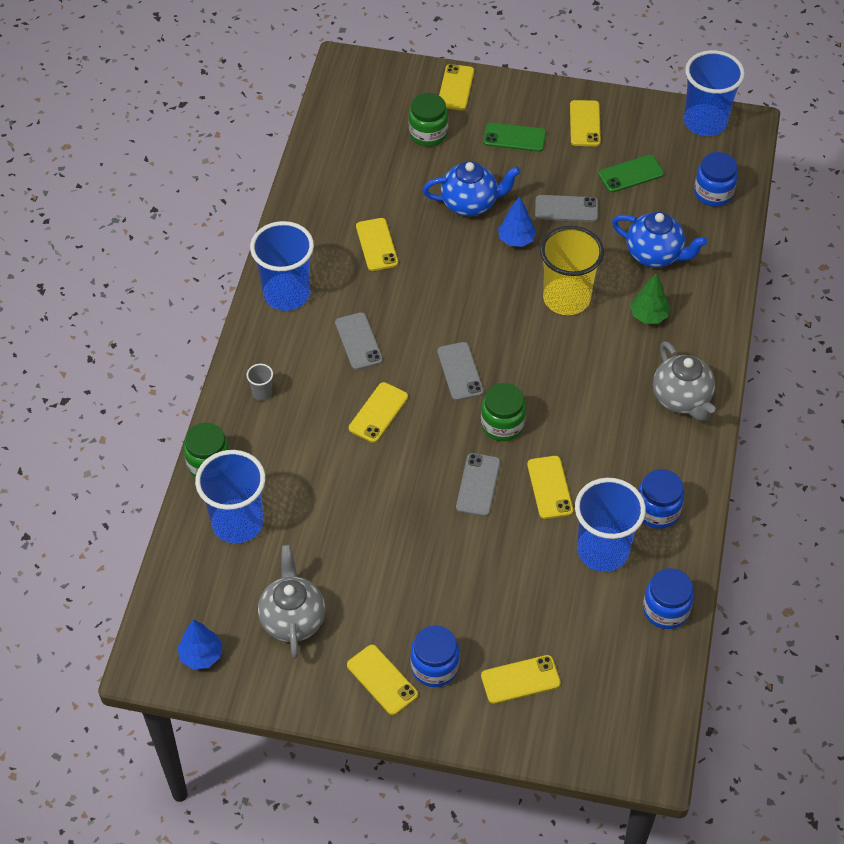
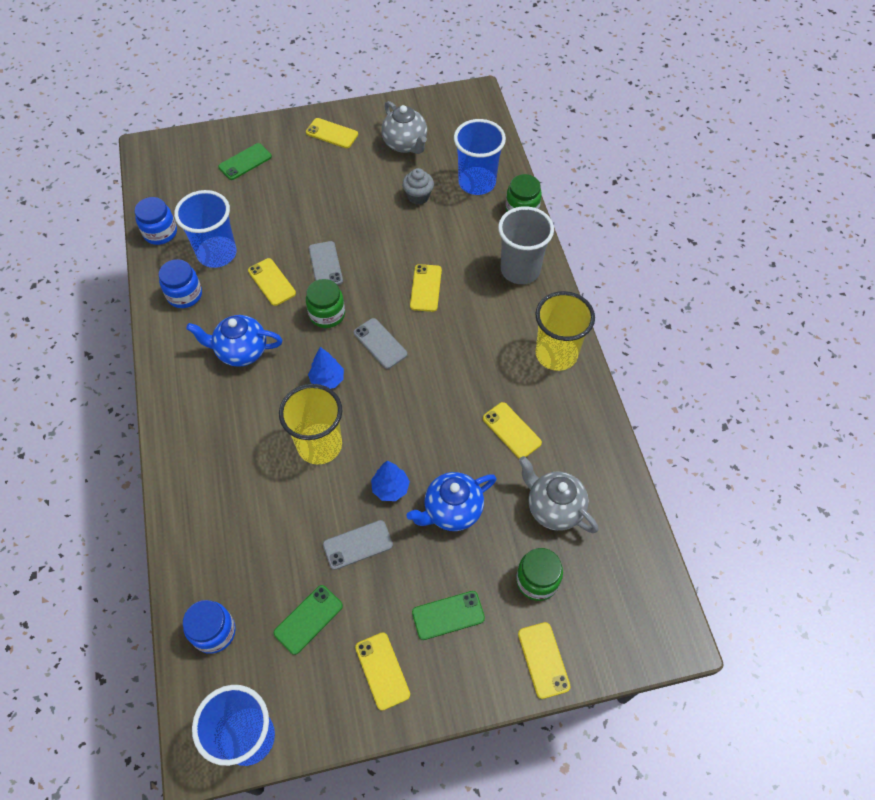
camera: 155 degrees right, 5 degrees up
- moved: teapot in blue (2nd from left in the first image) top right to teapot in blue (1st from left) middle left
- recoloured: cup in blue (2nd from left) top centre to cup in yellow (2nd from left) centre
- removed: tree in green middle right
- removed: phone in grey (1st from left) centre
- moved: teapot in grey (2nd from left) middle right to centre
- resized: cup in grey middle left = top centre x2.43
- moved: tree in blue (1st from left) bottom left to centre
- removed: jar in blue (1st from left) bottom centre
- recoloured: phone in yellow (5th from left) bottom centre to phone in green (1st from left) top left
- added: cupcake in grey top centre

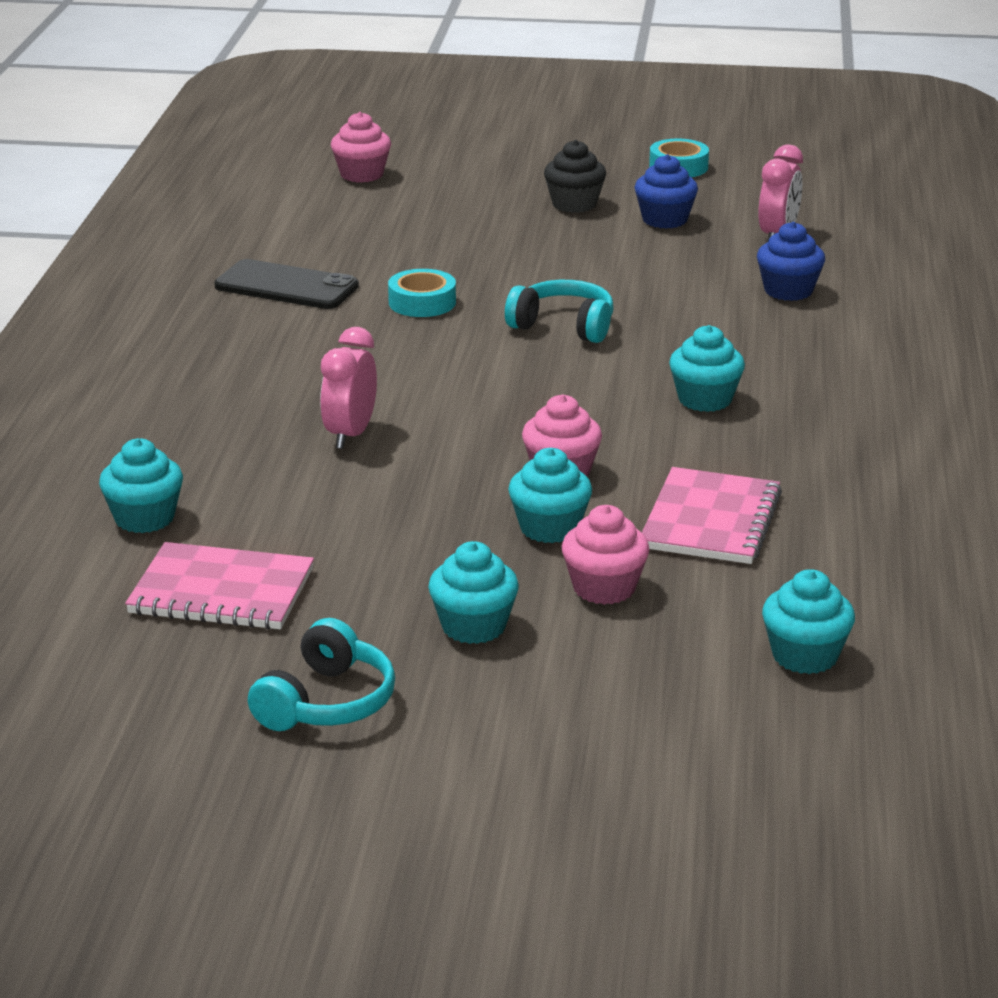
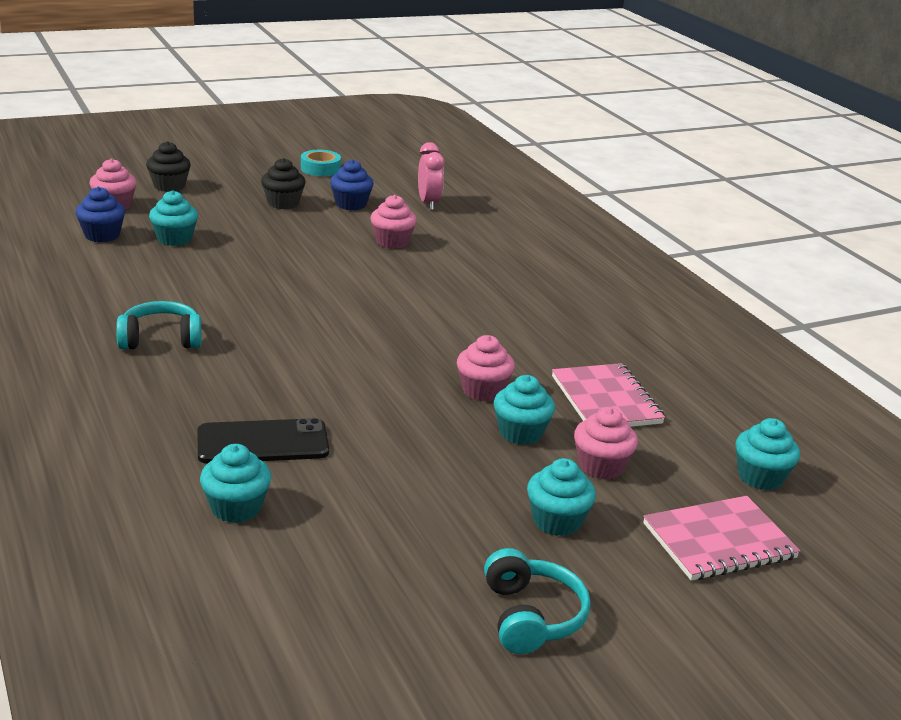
camera: 35 degrees left, 0 degrees up
- moved: cupcake in blue (2nd from left in the first image) top right to cupcake in blue (1st from left) top left
- moved: phone in black top left to middle left
- removed: tape in turquoise (1st from left) top centre
- moved: headphones in turquoise (2nd from left in the first image) top centre to headphones in turquoise (1st from left) middle left
- moved: cupcake in turquoise (4th from left in the first image) middle right to cupcake in turquoise (1st from left) top left
- removed: clock in pink (1st from left) centre
- moved: notebook in pink (1st from left in the first image) middle left to notebook in pink (2nd from left) bottom right
- added: cupcake in black (1st from left) top left
- added: cupcake in pink (2nd from left) top centre

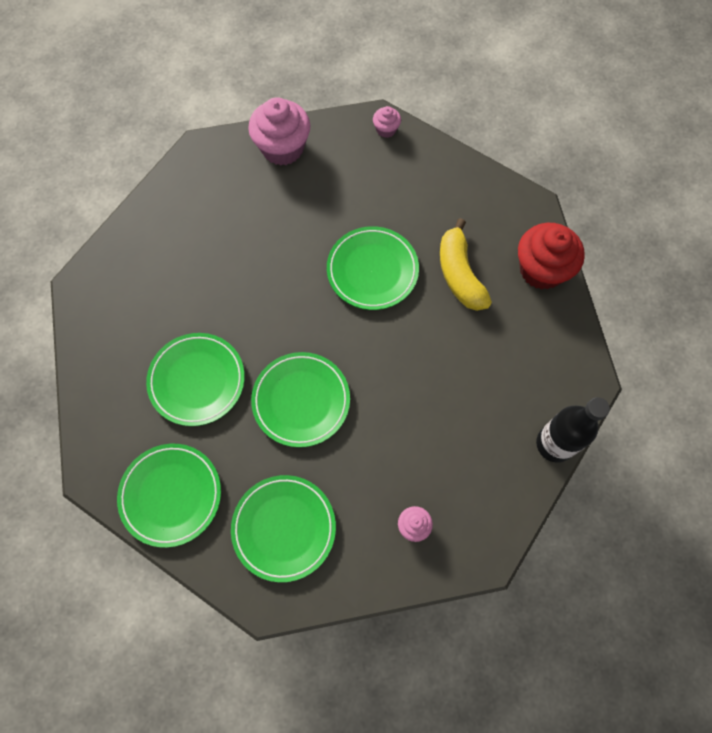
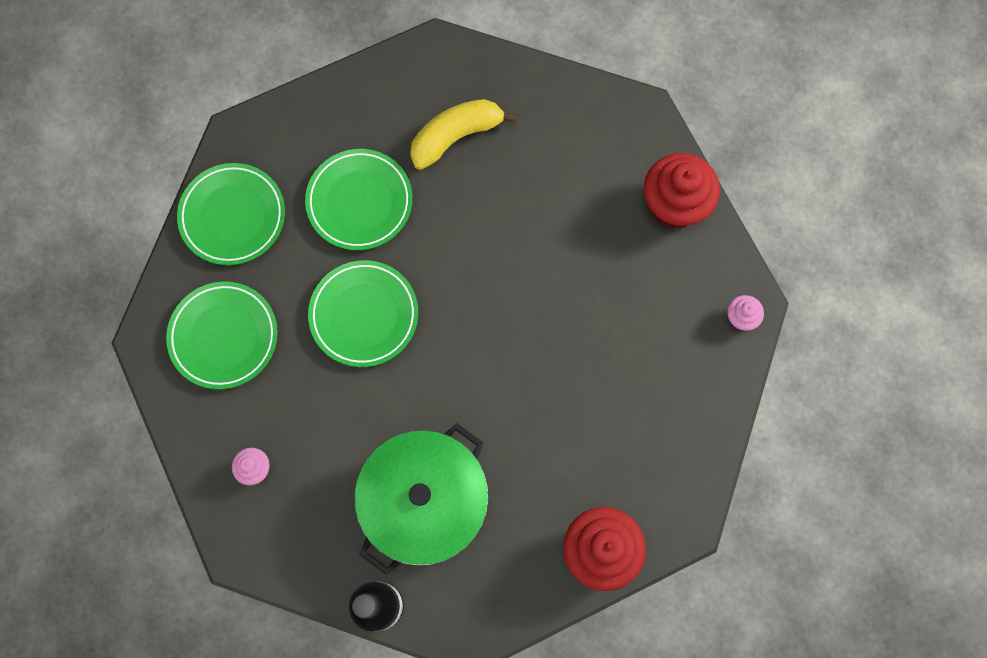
camera: 75 degrees right, 5 degrees up
- recoloured: cupcake in pink (1st from left) top centre to cupcake in red (2nd from left) top right
- moved: banana in yellow centre to top centre
- removed: plate in green (5th from left) centre
- added: pot in green bottom centre

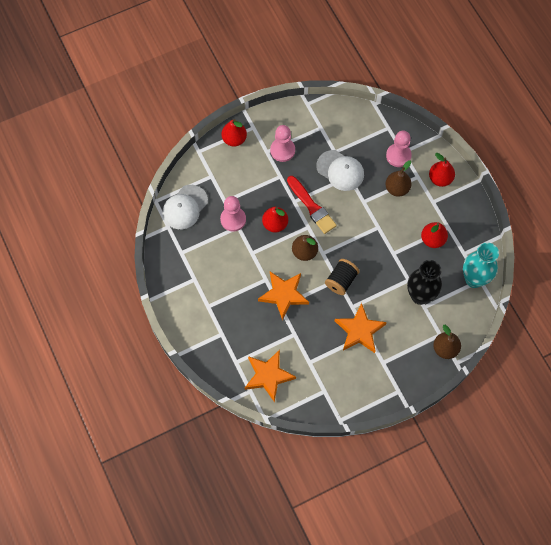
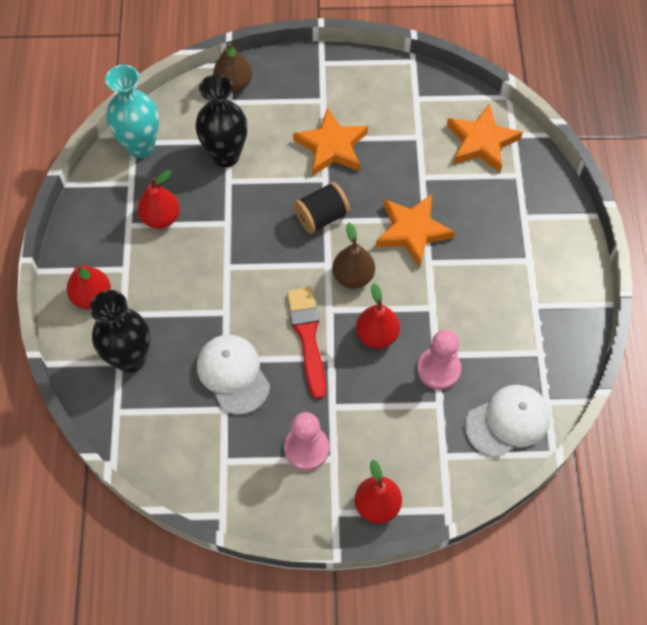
camera: 155 degrees left, 5 degrees down
- replaced: pawn in pink (3rd from left) top right to vase in black (1st from left) middle left
- removed: pear in brown (2nd from left) top right

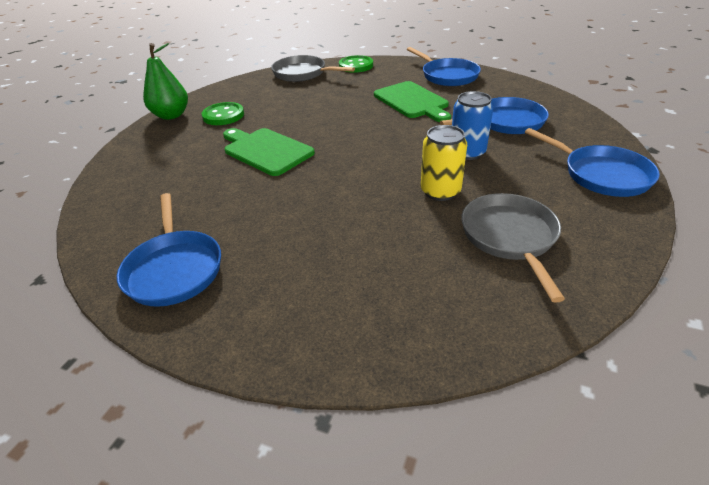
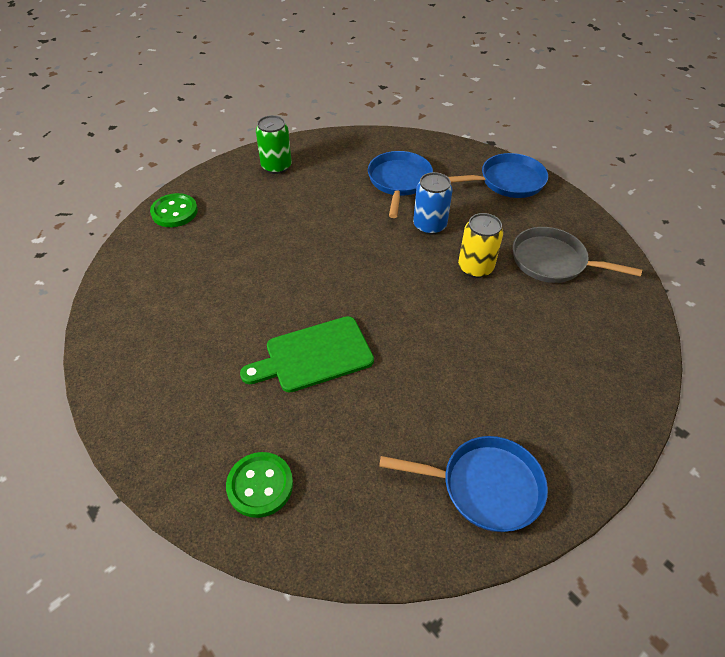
camera: 65 degrees left, 10 degrees up
- removed: pear in green top left
- replaced: pan in blue (2nd from left) top centre to can in green top centre
- removed: pan in grey (1st from left) top centre
- removed: cutting board in green (2nd from left) top centre
- moved: button in green (1st from left in the first image) top left to button in green (2nd from left) bottom centre

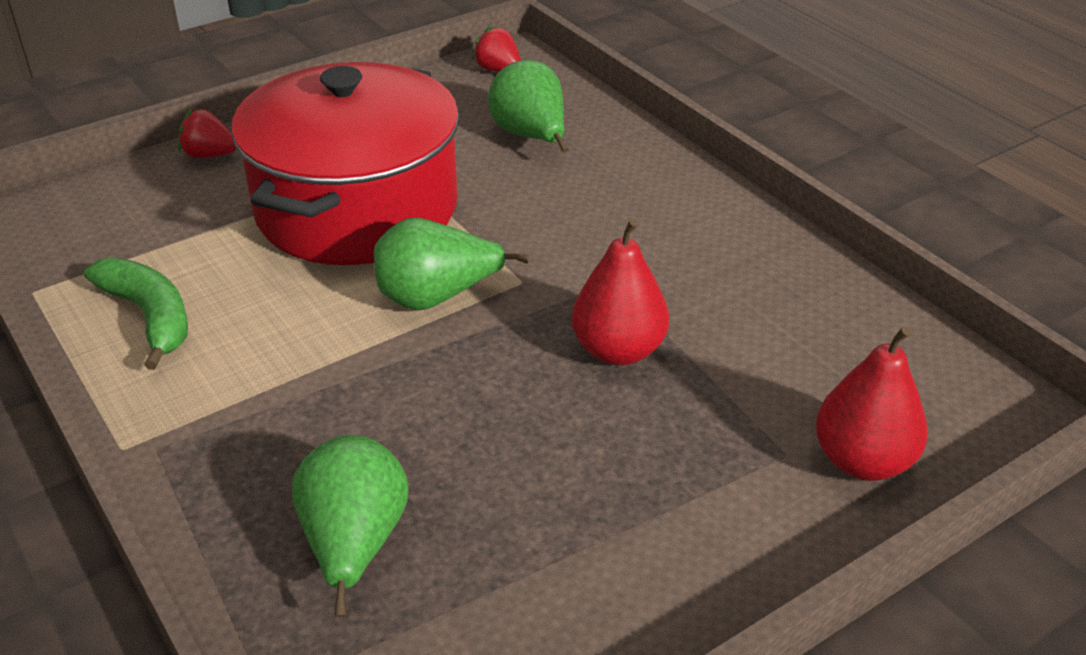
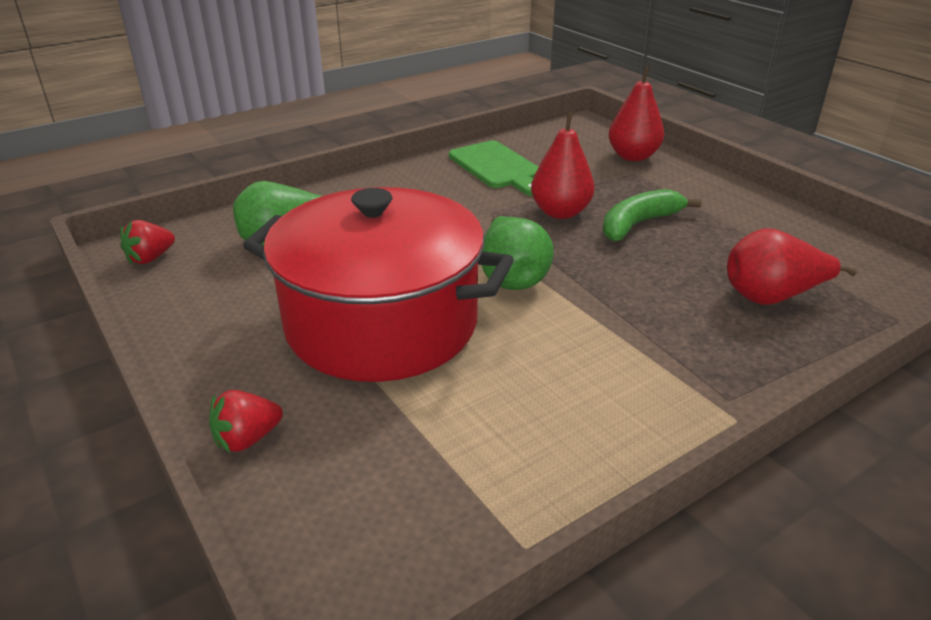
camera: 90 degrees left, 5 degrees down
- turned: strawberry in red (1st from left in the first image) top left = bottom left 45 degrees clockwise
- moved: banana in green middle left to middle right
- recoloured: pear in green (1st from left) bottom left to pear in red (3rd from left) middle right
- added: cutting board in green top centre

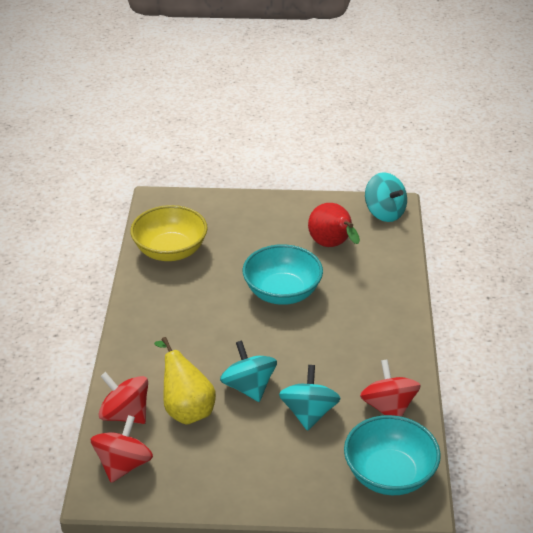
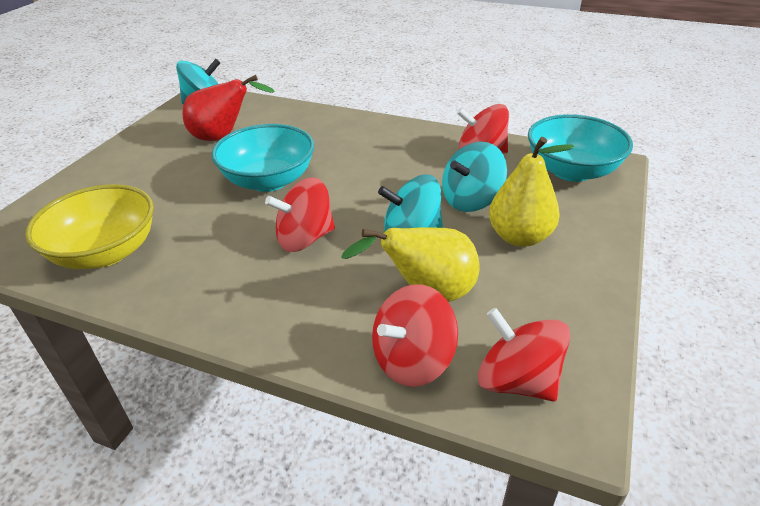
camera: 70 degrees left, 0 degrees up
- turned: spinning top in turquoise (2nd from left in the first image) bottom centre = centre 60 degrees counterclockwise
- added: pear in yellow (2nd from left) middle right
- added: spinning top in red (1st from left) centre

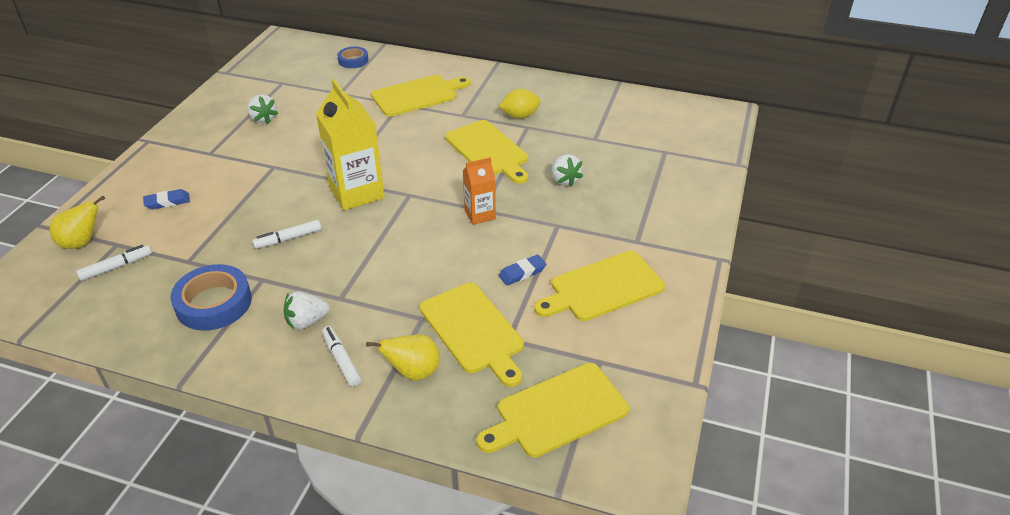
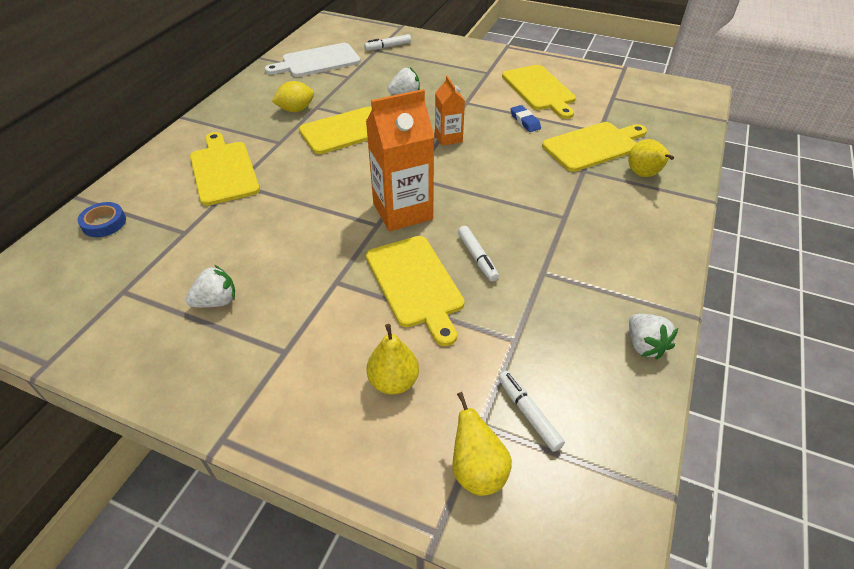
camera: 85 degrees left, 5 degrees up
- recoloured: carton in yellow top centre to carton in orange (1st from left) top centre
- turned: lemon in yellow top centre = top centre 75 degrees clockwise
- replaced: eraser in blue (1st from left) middle left to pear in yellow (1st from left) centre
- removed: tape in blue (1st from left) middle left
- moved: strawberry in white (2nd from left in the first image) middle left to strawberry in white (3rd from left) middle right
- moved: marker in white (3rd from left in the first image) bottom centre to marker in white (1st from left) top centre
- moved: cutting board in yellow (4th from left in the first image) bottom centre to cutting board in yellow (3rd from left) centre
- added: cutting board in white top centre

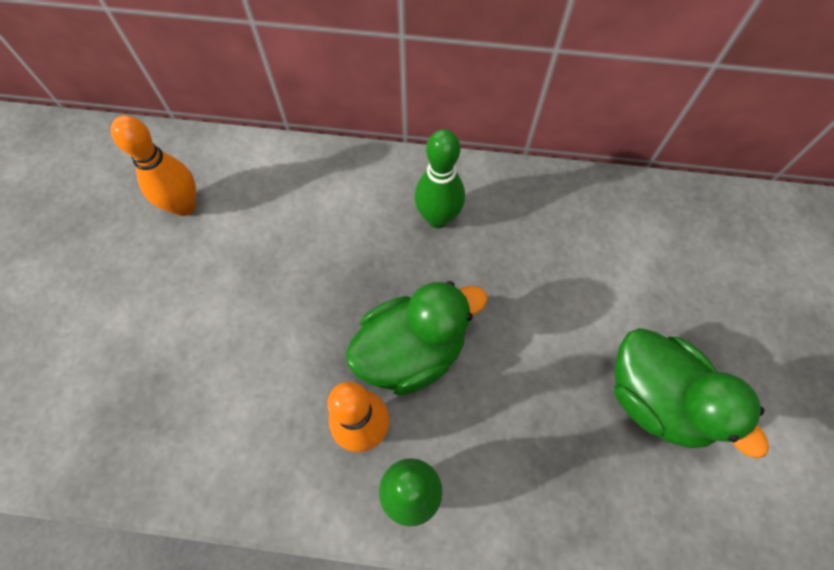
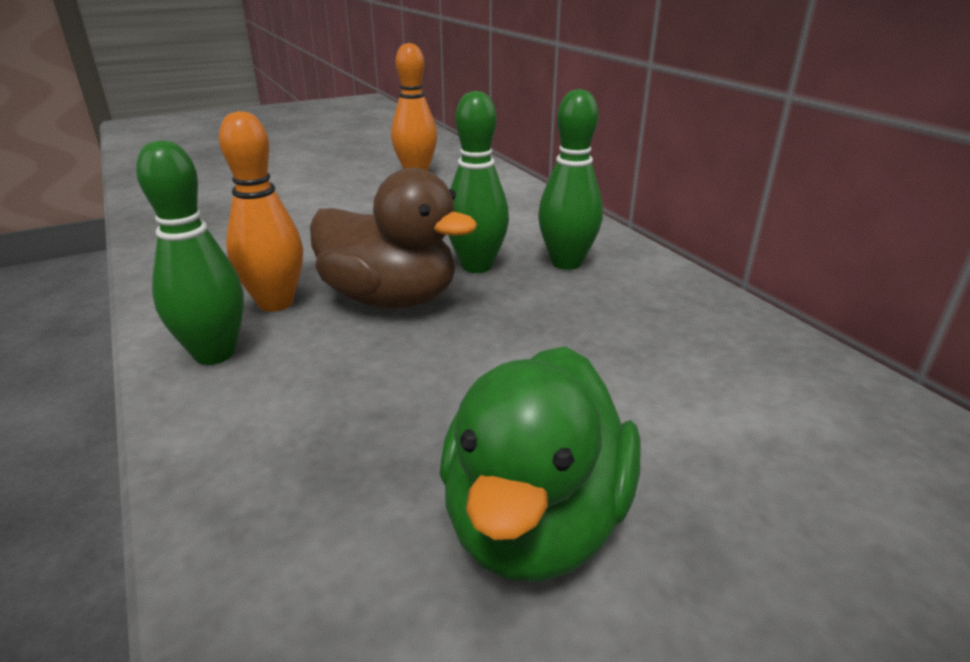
camera: 55 degrees right, 35 degrees down
- recoloured: duck in green (1st from left) centre to duck in brown centre
- added: bowling pin in green (2nd from left) top centre

